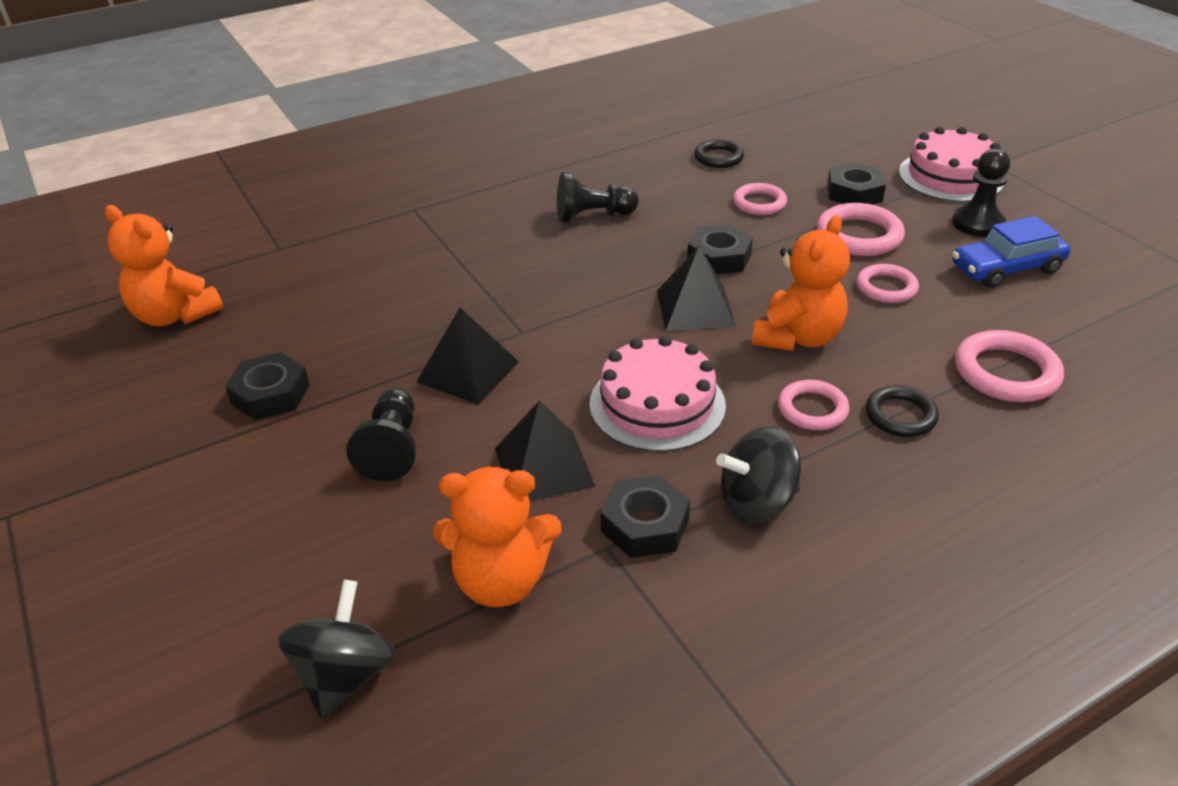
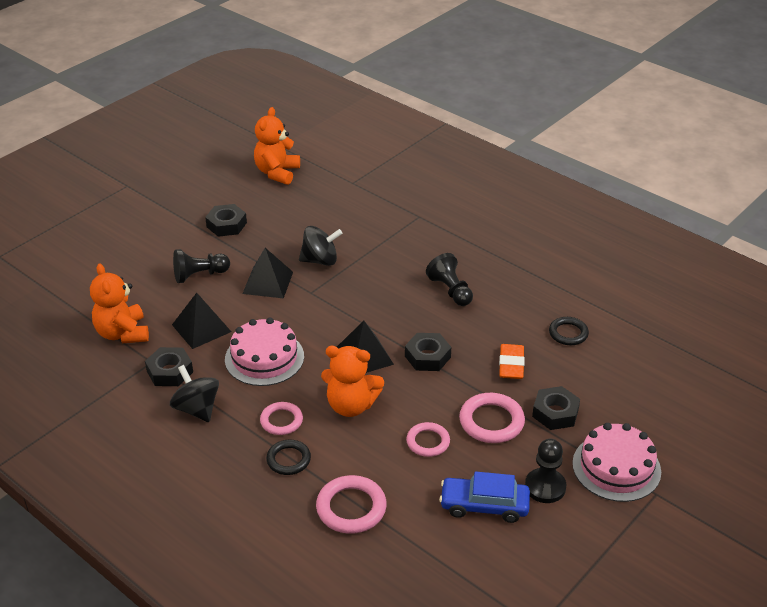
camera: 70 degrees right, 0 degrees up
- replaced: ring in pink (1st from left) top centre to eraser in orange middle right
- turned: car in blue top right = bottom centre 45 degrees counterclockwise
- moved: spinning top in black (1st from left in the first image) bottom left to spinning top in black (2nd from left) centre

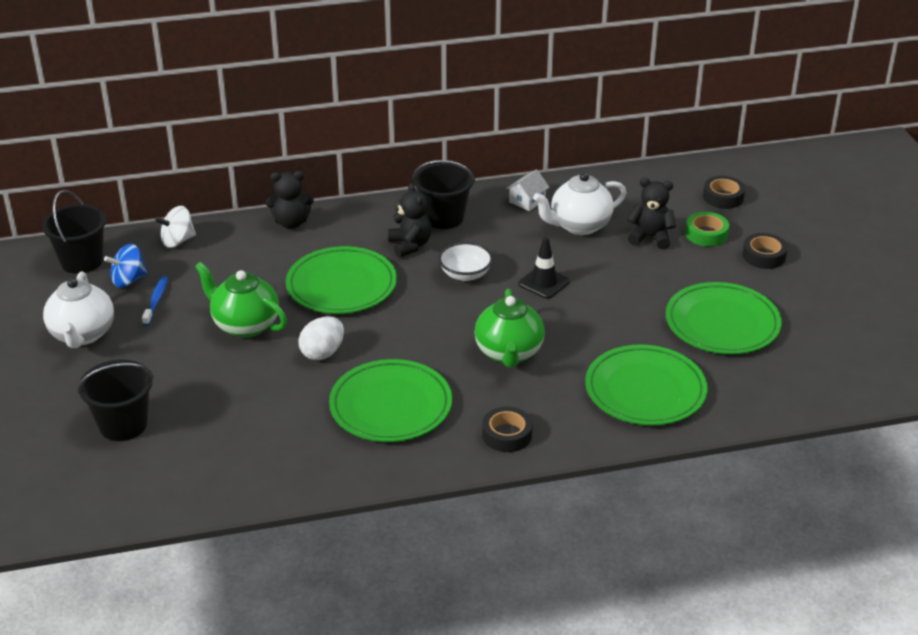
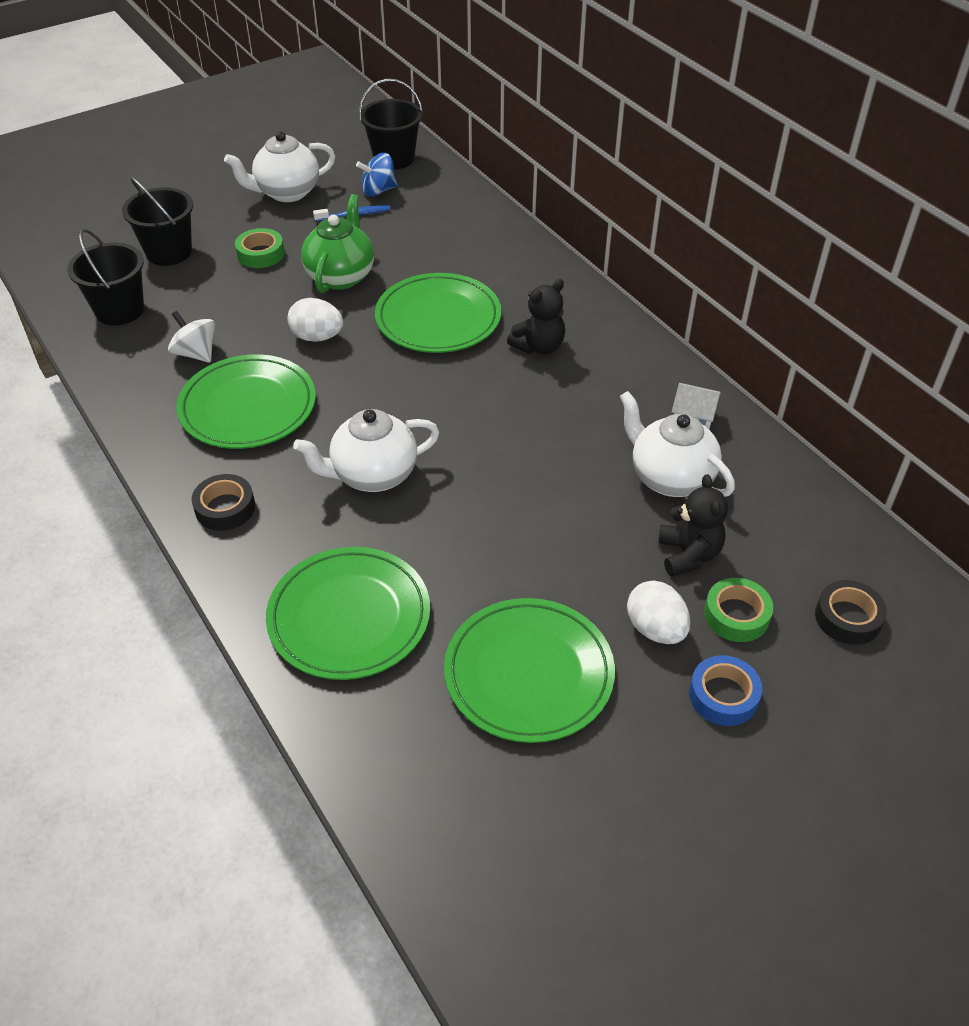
camera: 70 degrees right, 10 degrees up
- moved: bucket in black (3rd from left in the first image) top centre to bucket in black (1st from left) top left
- removed: teddy bear in black (1st from left) top left
- moved: spinning top in white middle left to top left
- recoloured: tape in black (3rd from left) middle right to tape in blue bottom right
- removed: traffic cone in black centre
- removed: bowl in white centre
- turned: spinning top in blue middle left = top centre 60 degrees counterclockwise
- recoloured: teapot in green (2nd from left) centre to teapot in white (2nd from left) centre
- added: tape in green (1st from left) top left
- added: egg in white (2nd from left) middle right

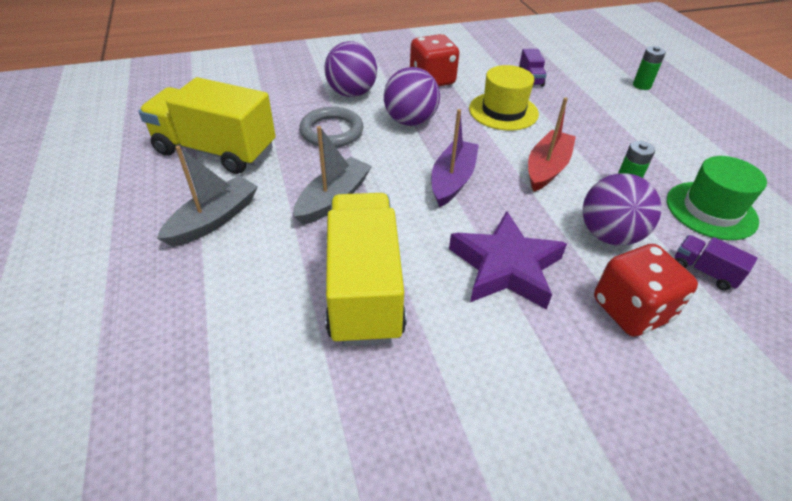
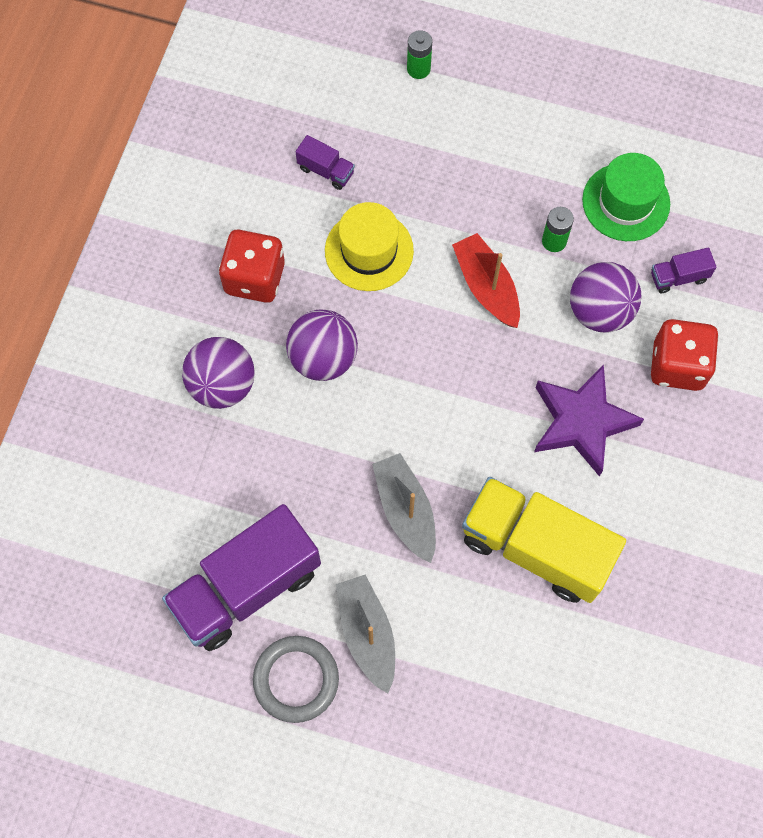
camera: 55 degrees left, 25 degrees up
- recoloured: truck in yellow (1st from left) top left to truck in purple (1st from left) bottom left
- moved: ring in grey top centre to bottom centre
- removed: boat in purple top centre

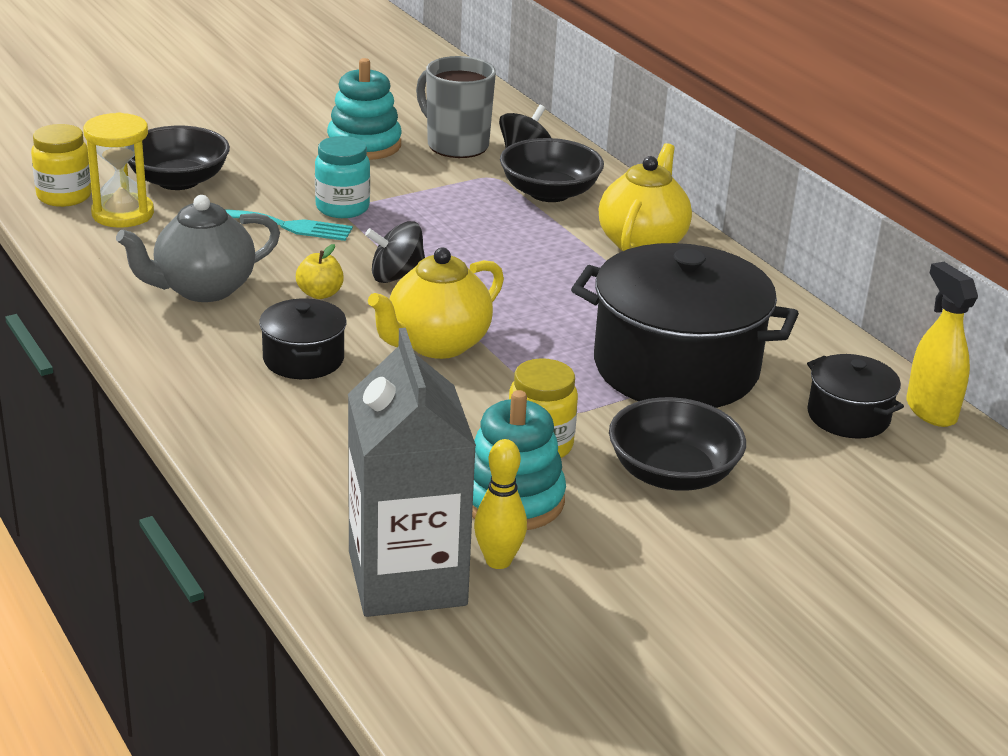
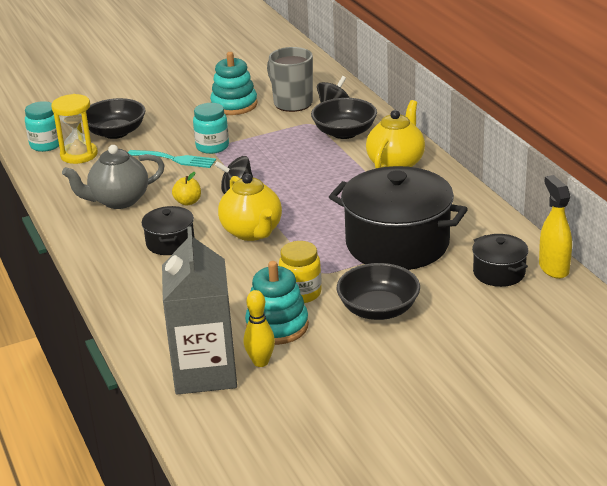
camera: 10 degrees right, 0 degrees up
- recoloured: jar in yellow (1st from left) top left to jar in turquoise (1st from left) top left
- turned: teapot in yellow (1st from left) centre = centre 75 degrees counterclockwise

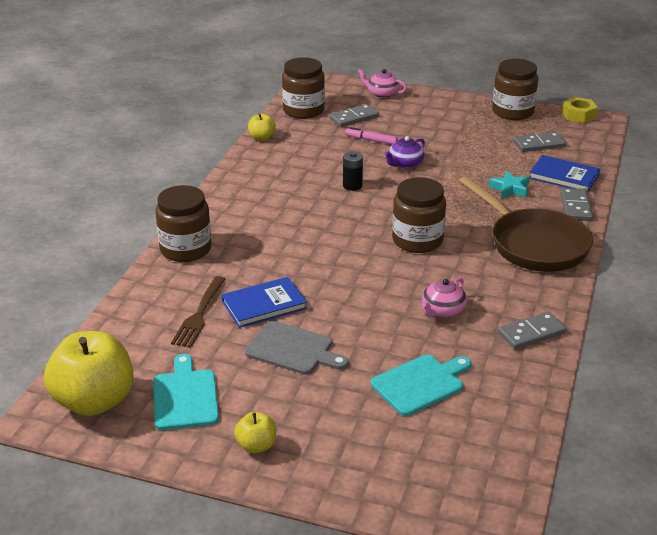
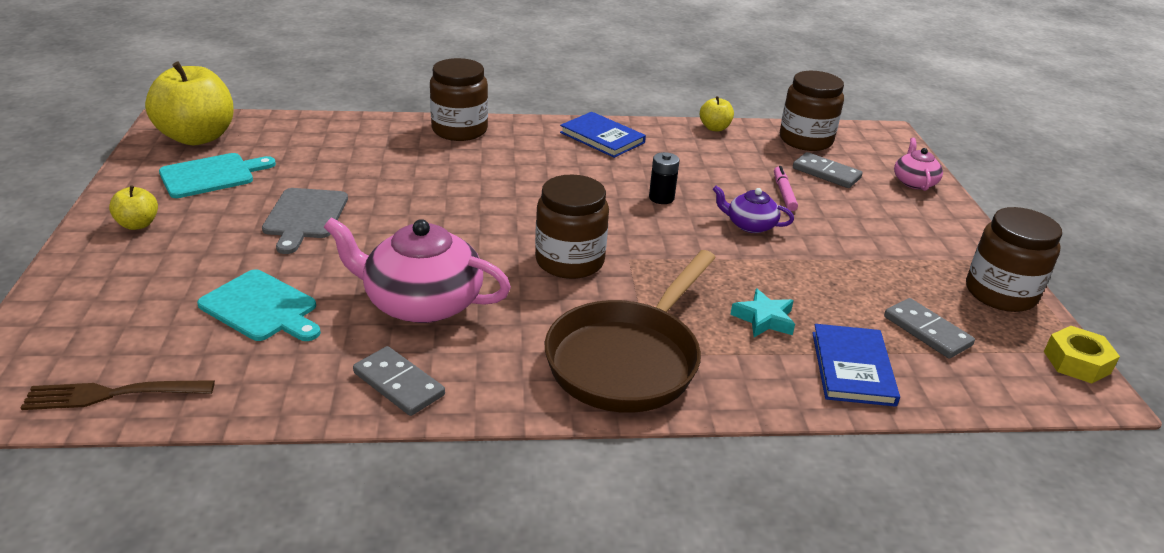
camera: 65 degrees right, 0 degrees up
- removed: domino in grey (4th from left) middle right
- moved: fork in brown middle left to bottom left
- moved: book in blue (1st from left) centre to top centre
- resized: teapot in pink (2nd from left in the first image) middle right = centre x1.94

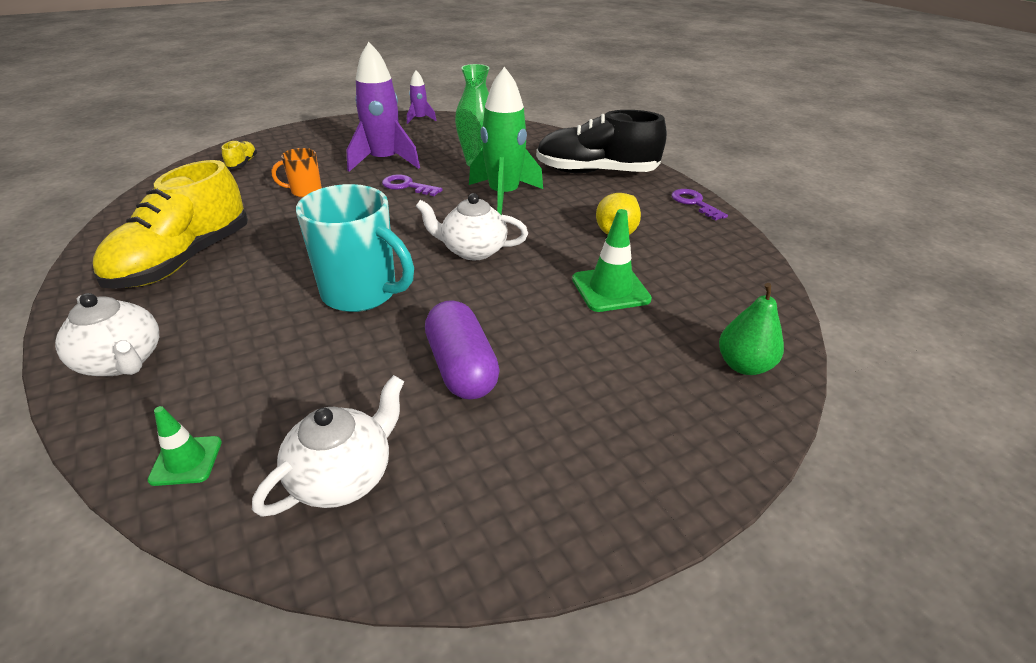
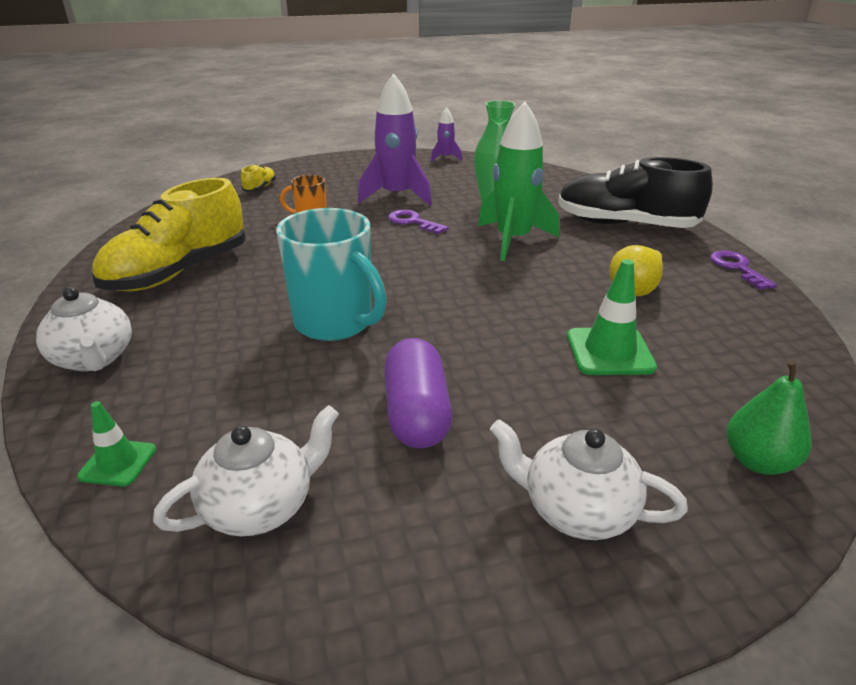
camera: 15 degrees right, 5 degrees down
- moved: teapot in white (3rd from left) centre to bottom right

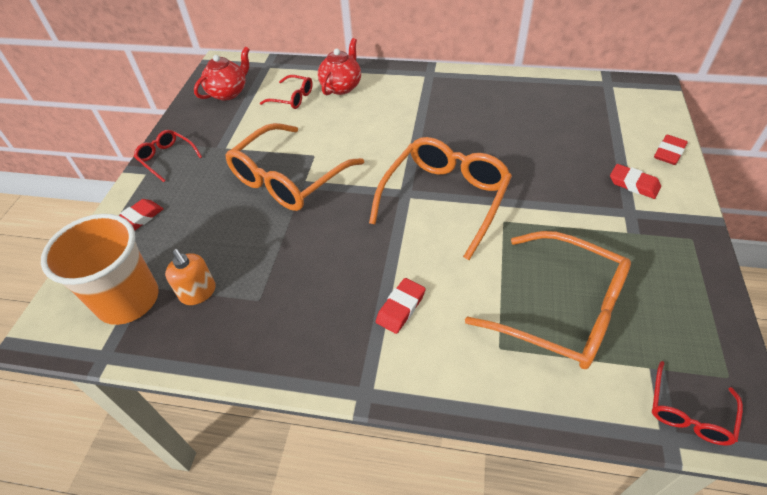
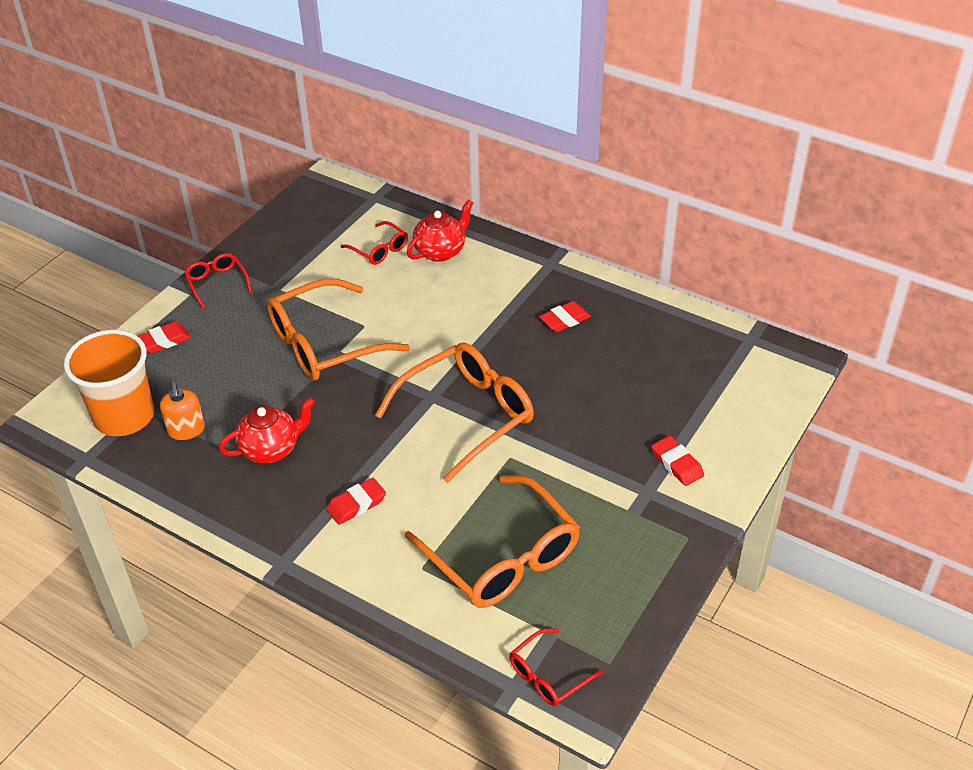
camera: 20 degrees right, 5 degrees down
- moved: teapot in red (1st from left) top left to middle left
- moved: eraser in red (4th from left in the first image) top right to eraser in red (3rd from left) centre

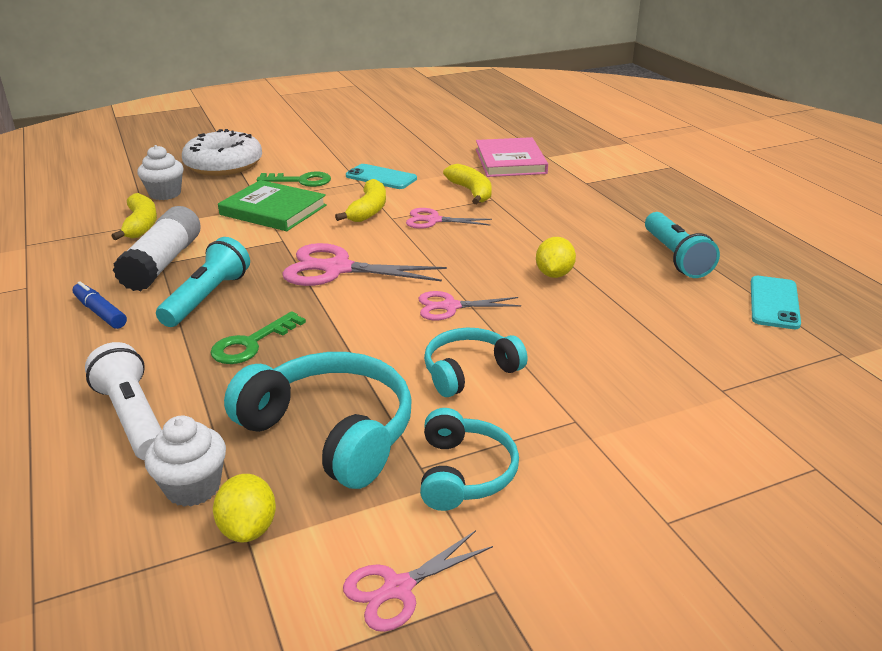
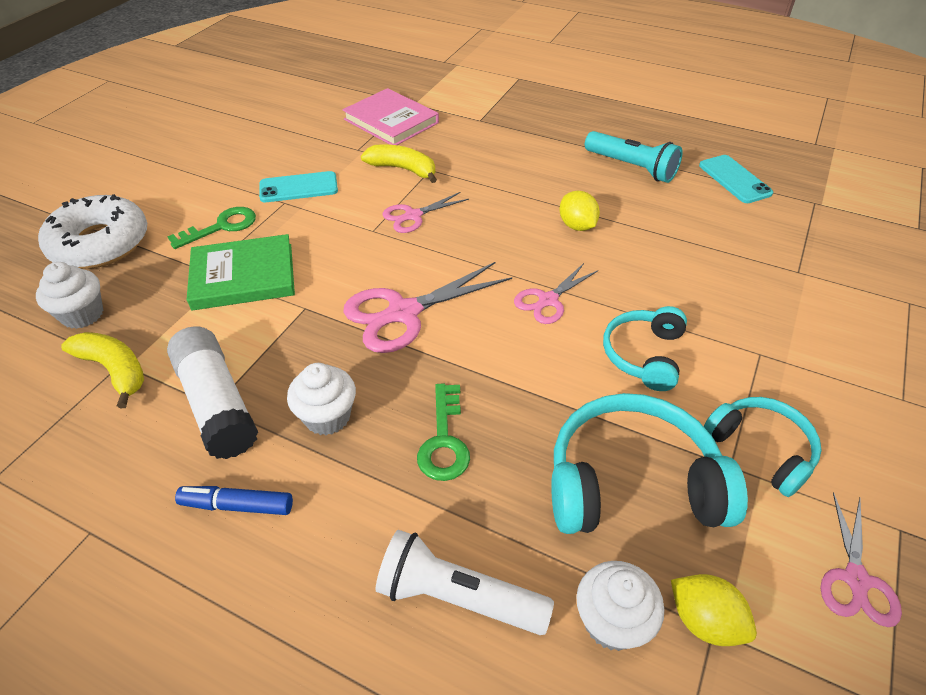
camera: 40 degrees left, 15 degrees up
- removed: banana in yellow (2nd from left) top centre
- replaced: flashlight in turquoise (1st from left) middle left to cupcake in white (2nd from left) centre

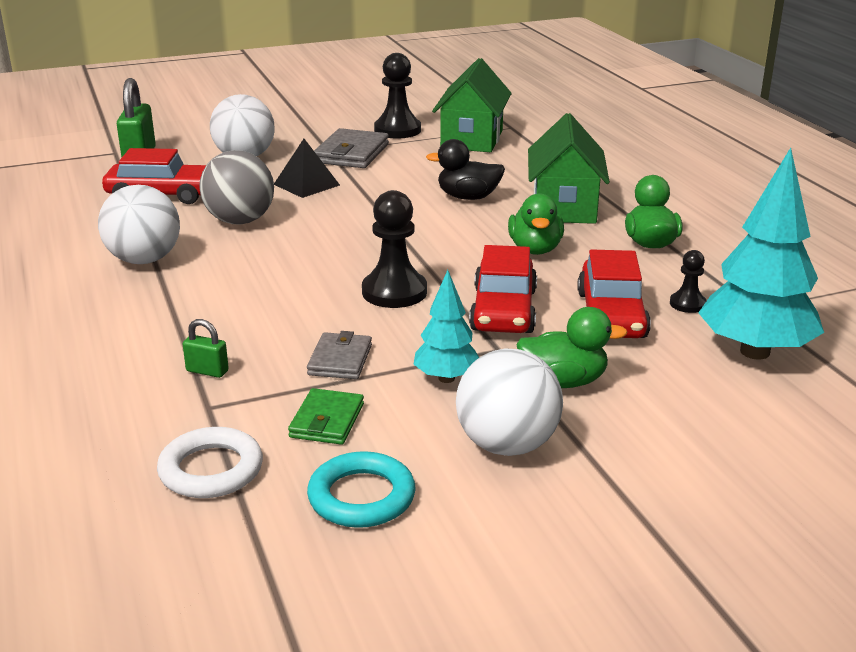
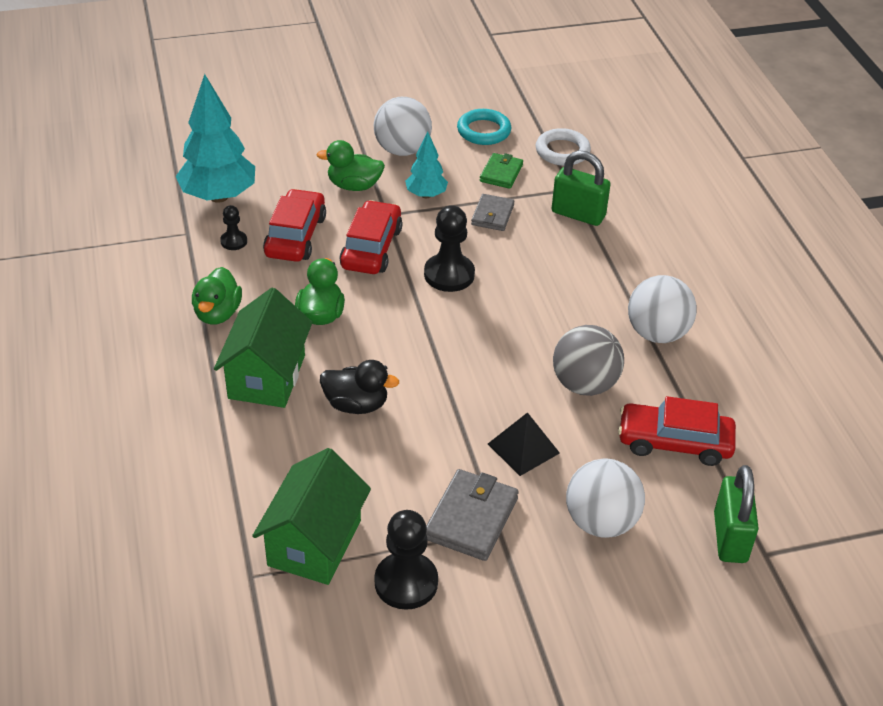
camera: 175 degrees left, 15 degrees up
- resized: padlock in green (2nd from left in the first image) middle left = top centre x1.98

